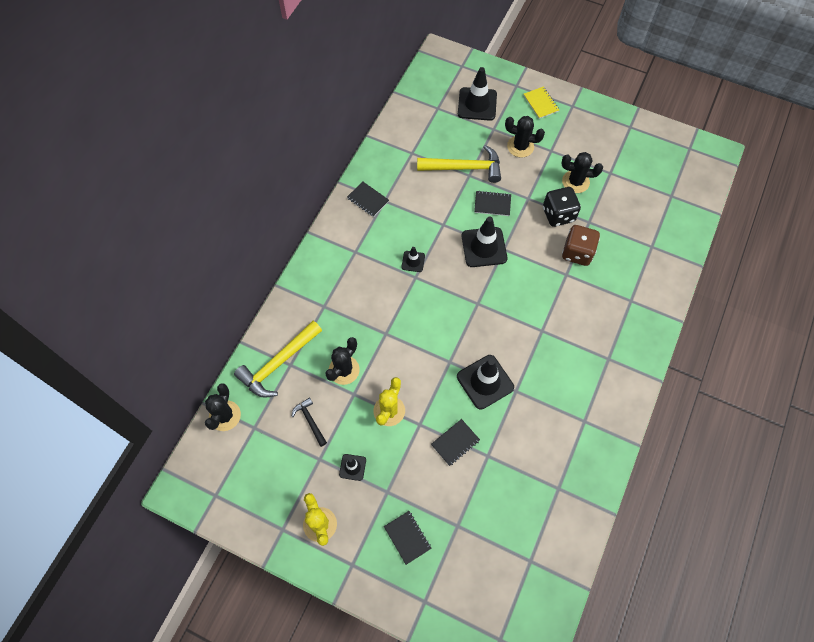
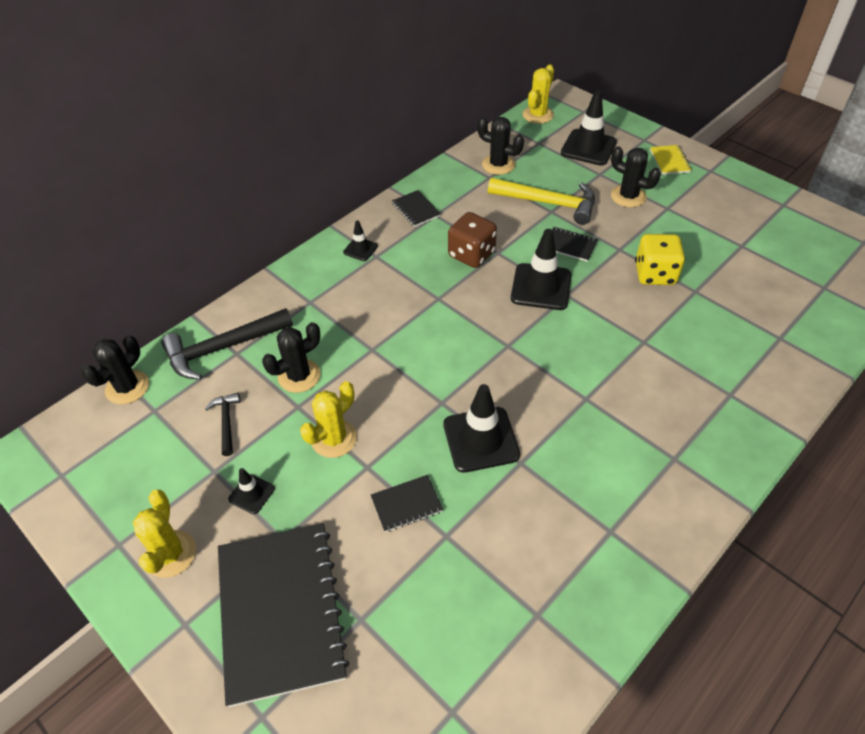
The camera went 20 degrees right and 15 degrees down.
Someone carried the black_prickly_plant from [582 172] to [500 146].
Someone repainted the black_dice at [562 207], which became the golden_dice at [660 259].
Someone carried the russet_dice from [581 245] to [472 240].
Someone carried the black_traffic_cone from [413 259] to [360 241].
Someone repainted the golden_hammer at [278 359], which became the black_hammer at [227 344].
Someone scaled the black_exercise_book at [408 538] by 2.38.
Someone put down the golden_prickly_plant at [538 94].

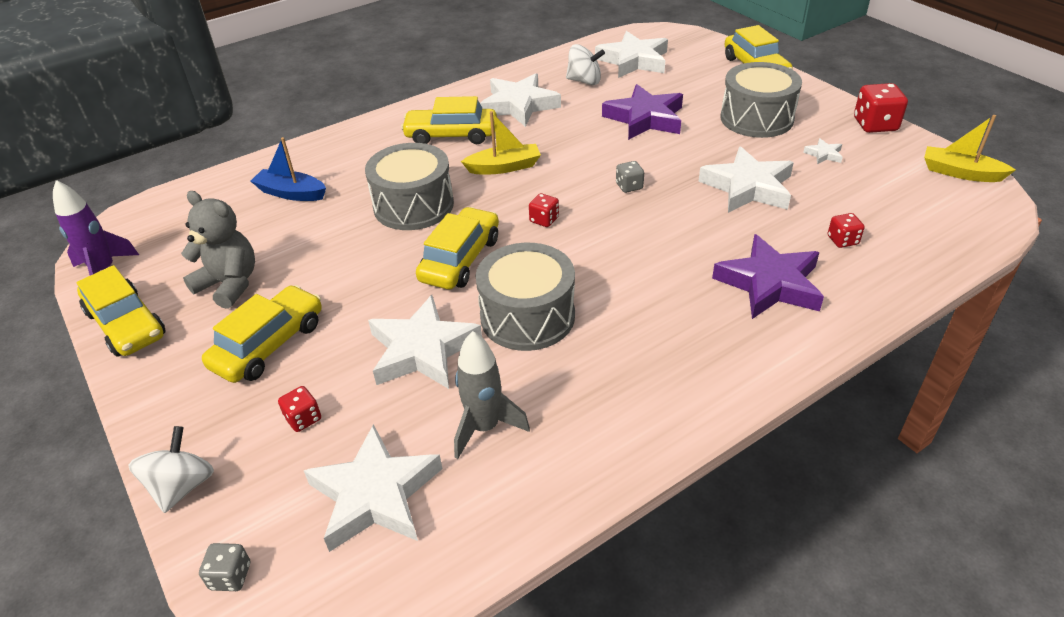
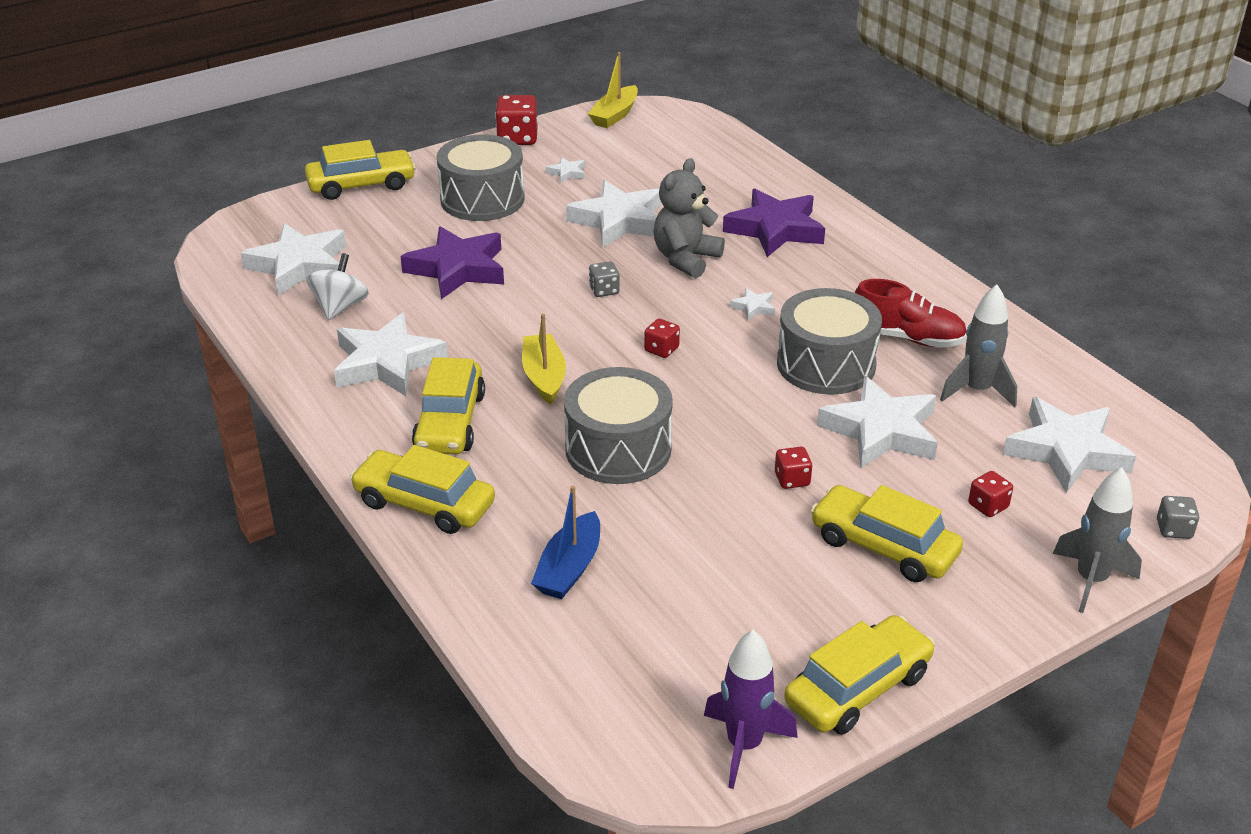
The camera went 90 degrees left and 5 degrees down.
Someone carried the grey_teddy_bear from [218 250] to [689 218].
Someone carried the golden_automobile from [457 248] to [422 489].
Someone carried the crimson_dice from [846 230] to [793 468].
Someone swapped the white_whirligig at [171 469] for the grey_rocket at [1097 540].
Someone put down the crimson_sneaker at [911 313].
Someone put down the white_star_shape at [752 304].

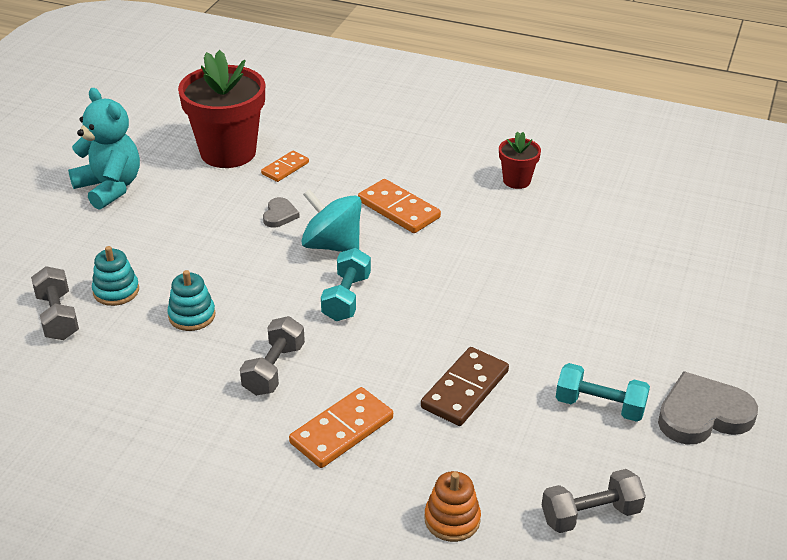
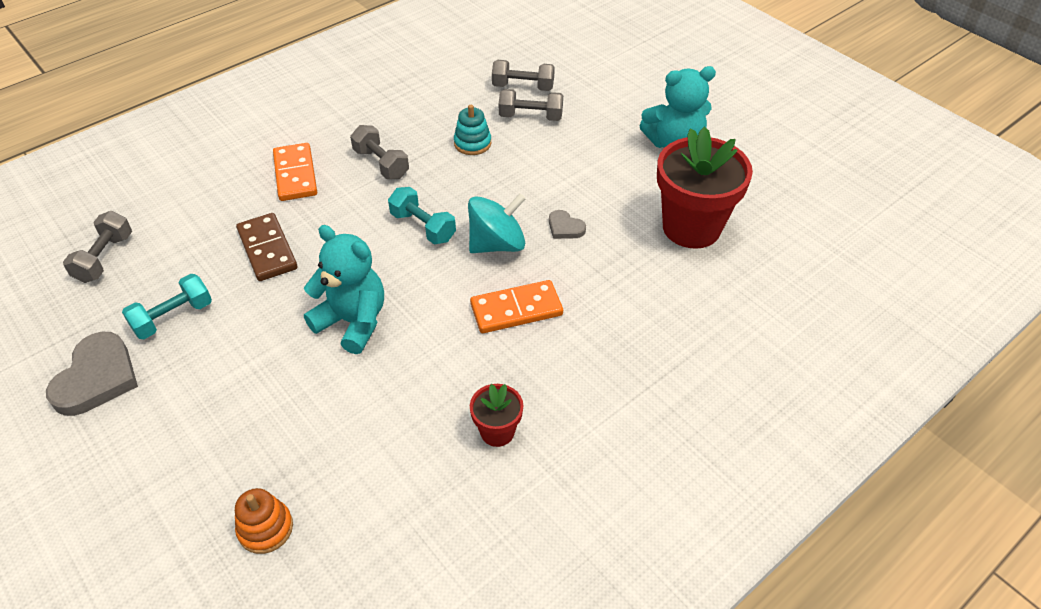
The camera went 120 degrees right and 10 degrees up.
Someone took away the bright_orange_domino at [285 166].
Someone swapped the teal_stacking_toy at [115 276] for the grey_free_weight at [531 105].
Someone carried the bright_orange_stacking_toy from [453 506] to [264 521].
Someone put down the teal_teddy_bear at [344 289].

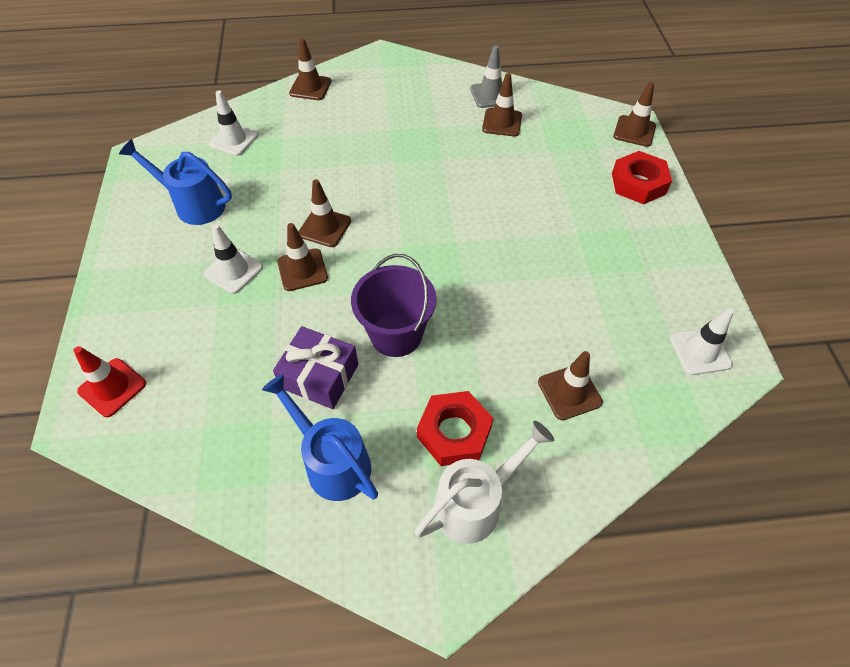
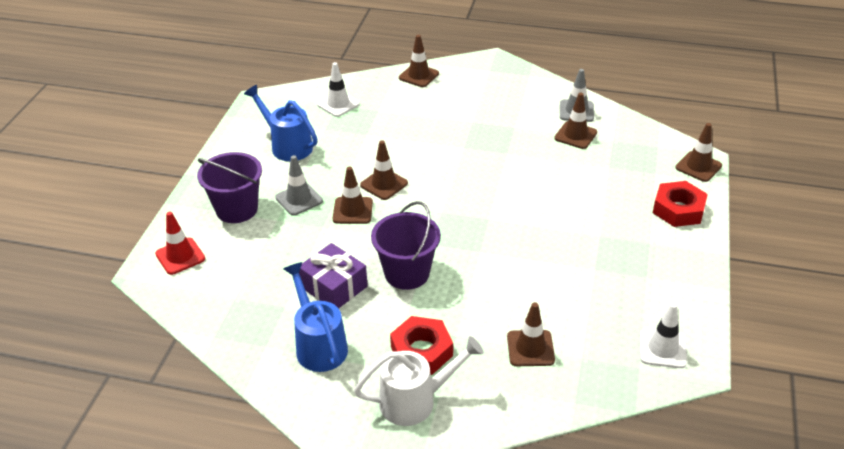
The camera went 20 degrees right and 15 degrees down.
Someone repainted the white_traffic_cone at [233 259], which became the grey_traffic_cone at [299 185].
Someone put down the purple_sand_bucket at [229 187].

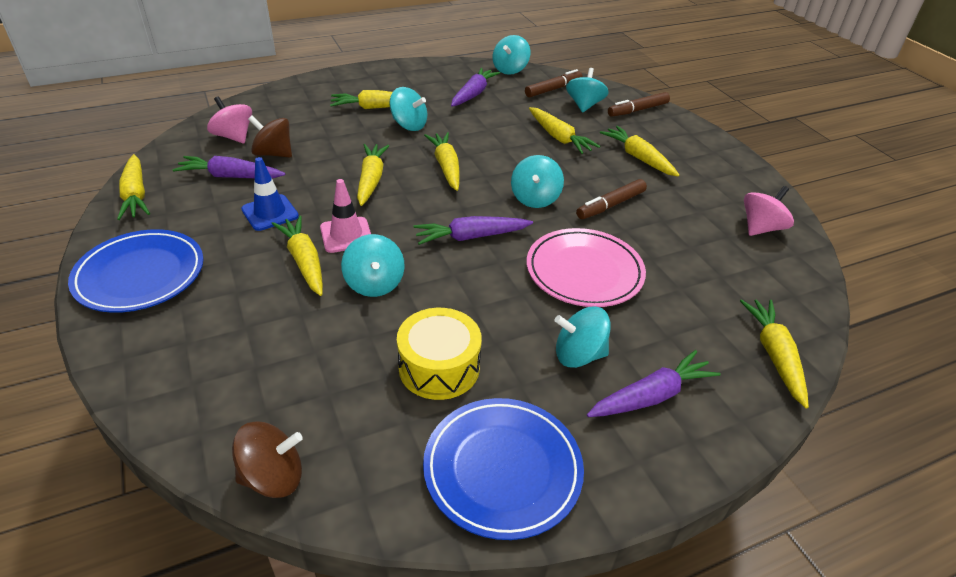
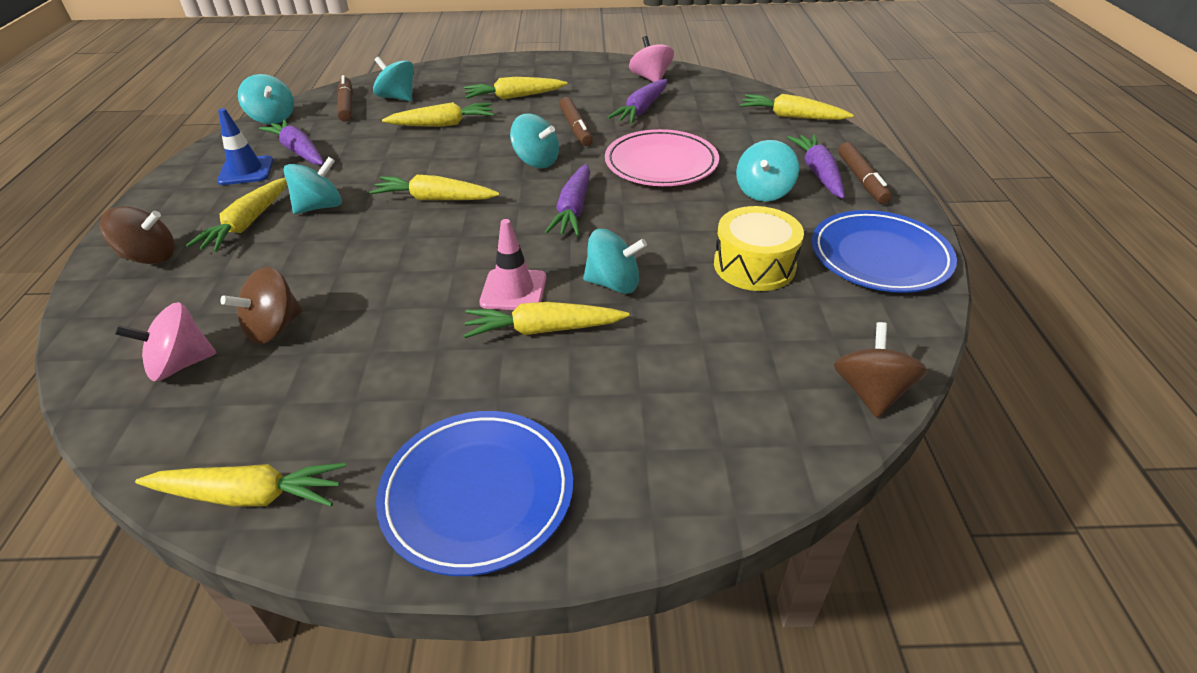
The camera went 65 degrees left and 0 degrees up.
Someone carried the russet_marker from [639 104] to [865 173].
Someone took away the golden_carrot at [373 175].
Someone carried the purple_carrot from [229 167] to [637 101].
Someone carried the royal_blue_traffic_cone from [270 194] to [245 146].
Someone put down the russet_whirligig at [137 235].

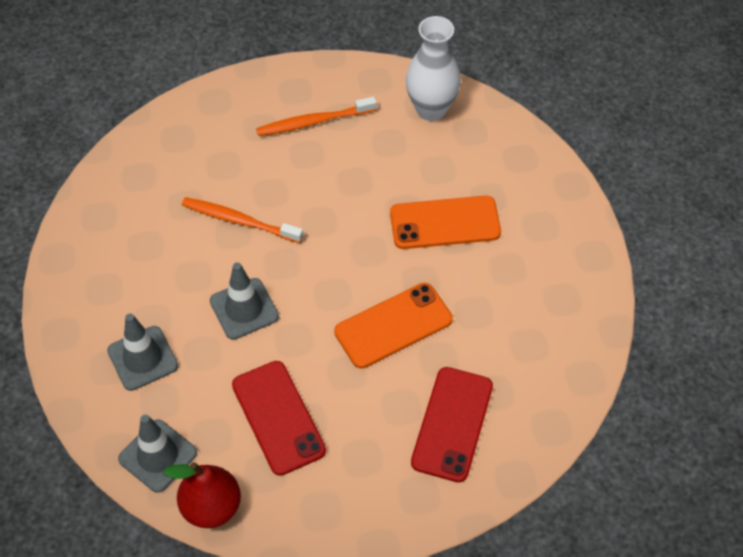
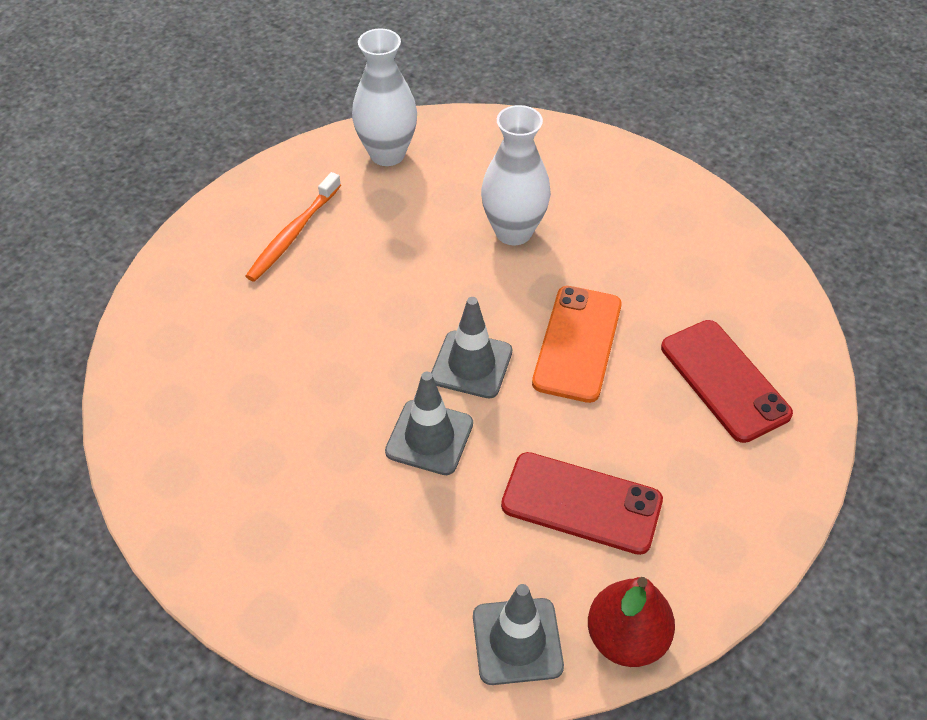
The camera went 45 degrees left and 5 degrees down.
Someone swapped the bright_orange_phone at [445 222] for the white_tall_vase at [516 175].
Someone took away the bright_orange_toothbrush at [242 220].
Someone carried the grey_traffic_cone from [142 352] to [471 348].

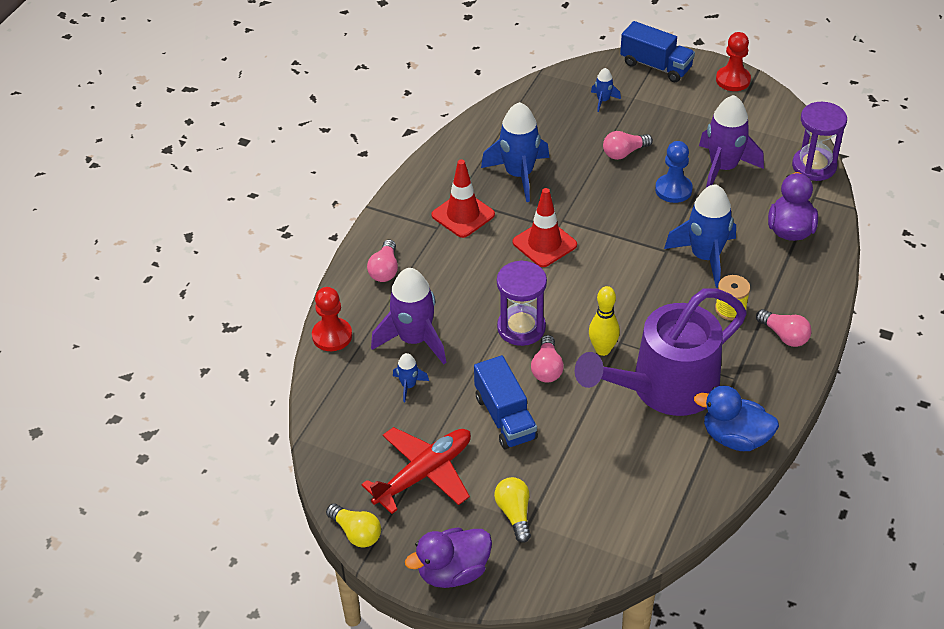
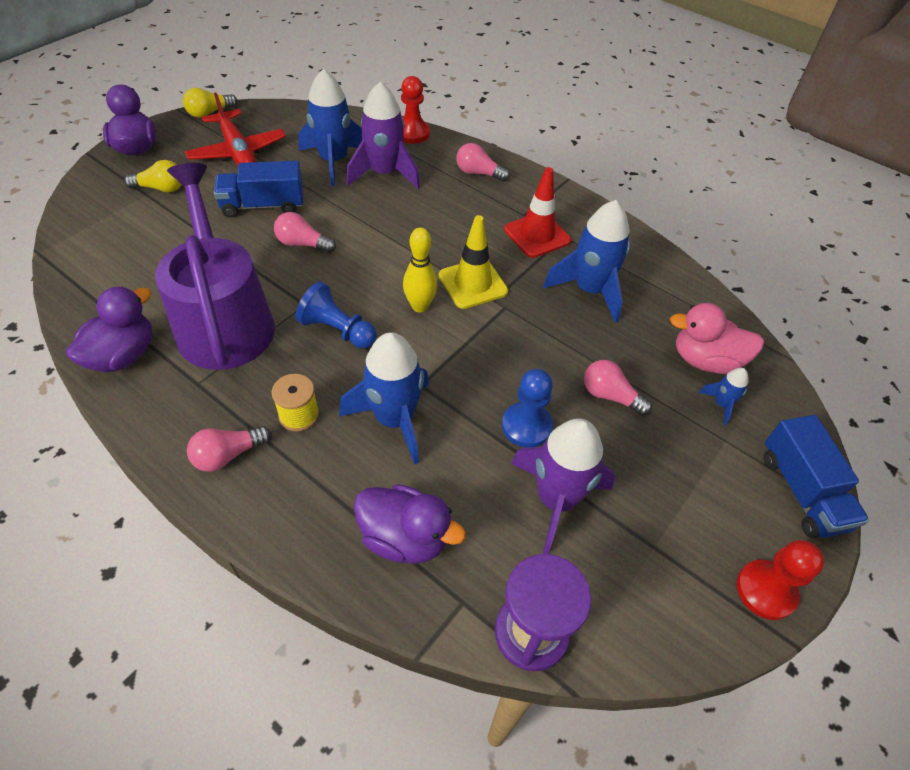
The camera went 100 degrees right and 5 degrees up.
Someone rotated the royal_blue_truck at [657 51] by 60 degrees counterclockwise.
Someone rotated the rose-pink_bulb at [628 145] by 45 degrees counterclockwise.
Someone repainted the crimson_traffic_cone at [545 227], which became the golden_traffic_cone at [473 262].
Someone took away the purple_sandglass at [522 303].
Someone carried the golden_tenpin from [604 321] to [420 269].
Someone scaled the royal_blue_rocket at [411 377] by 2.14.
Someone repainted the royal_blue_toy_duck at [736 418], which became the purple_toy_duck at [109 329].
Someone put down the royal_blue_game_pawn at [336 314].
Someone put down the rose-pink_toy_duck at [717 338].

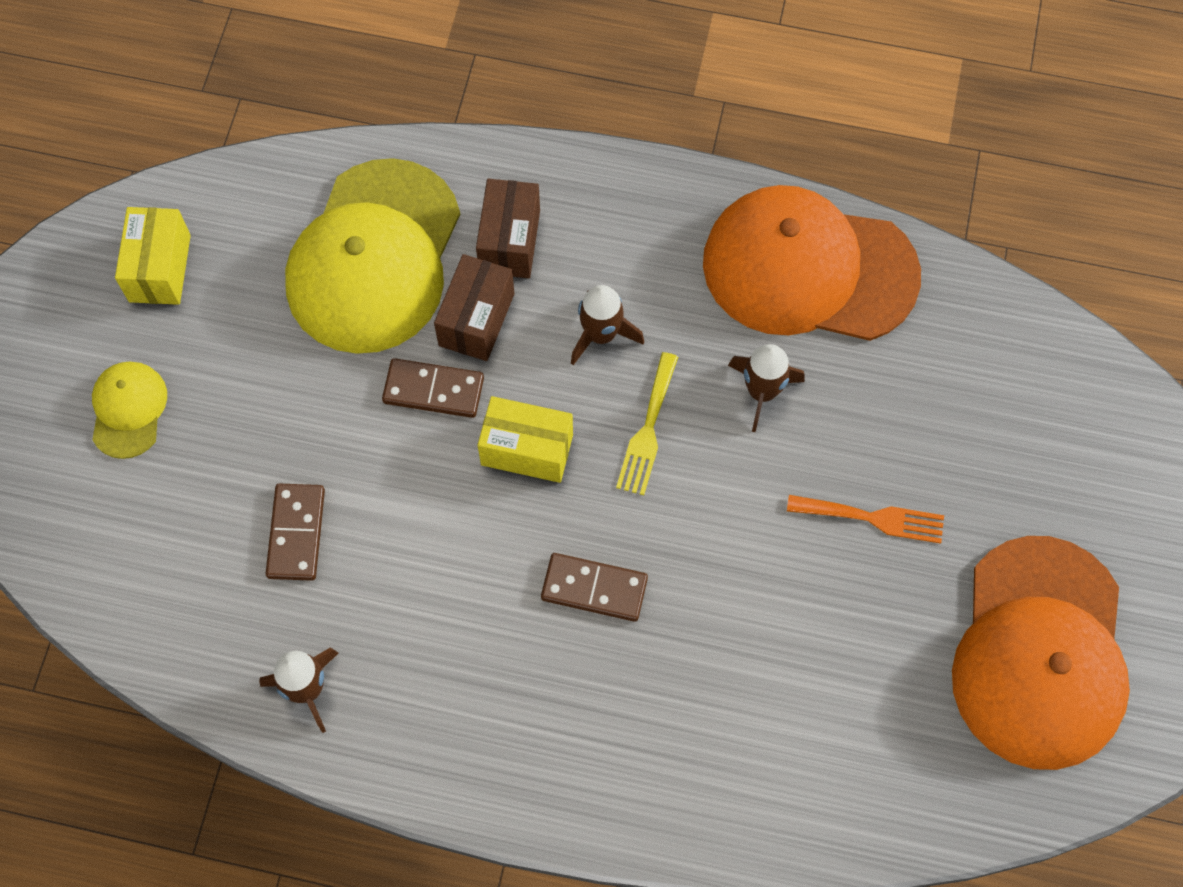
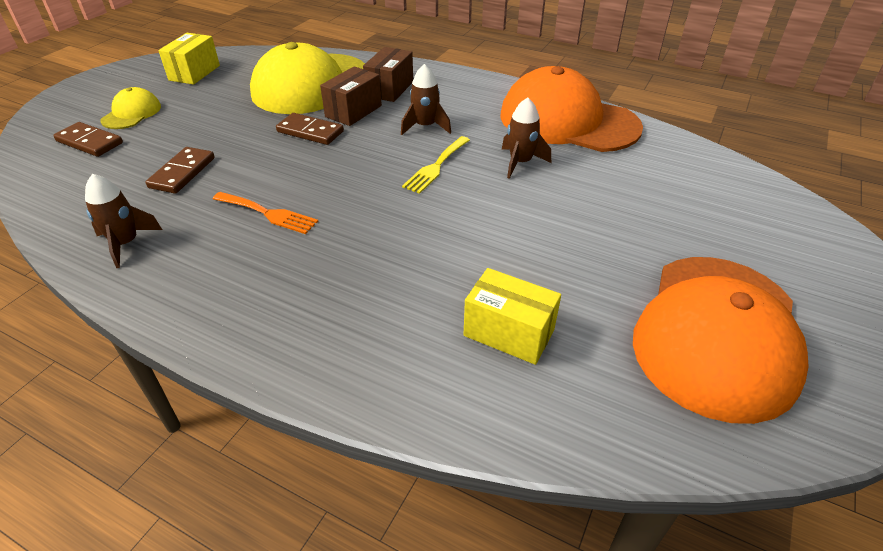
The camera went 15 degrees right and 25 degrees down.
Someone carried the golden_parcel from [525 439] to [512 316].
Someone carried the bright_orange_dinner_fork from [865 519] to [265 213].
Someone carried the russet_domino from [594 587] to [88 139].

